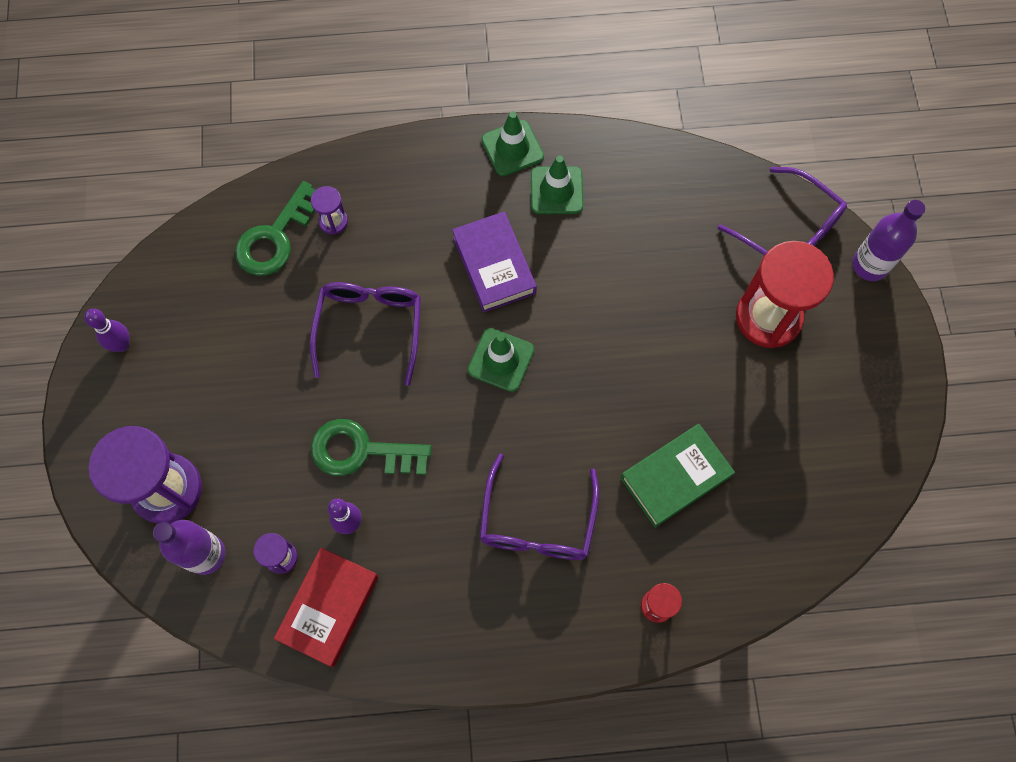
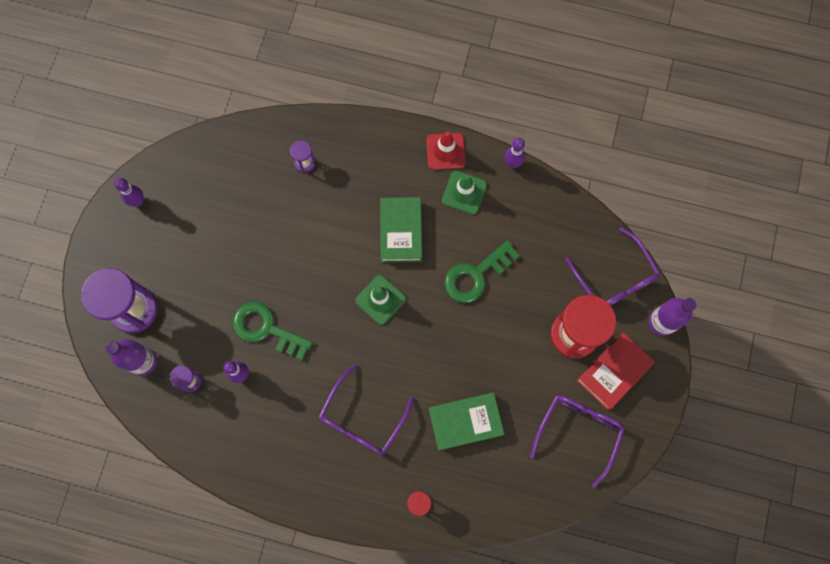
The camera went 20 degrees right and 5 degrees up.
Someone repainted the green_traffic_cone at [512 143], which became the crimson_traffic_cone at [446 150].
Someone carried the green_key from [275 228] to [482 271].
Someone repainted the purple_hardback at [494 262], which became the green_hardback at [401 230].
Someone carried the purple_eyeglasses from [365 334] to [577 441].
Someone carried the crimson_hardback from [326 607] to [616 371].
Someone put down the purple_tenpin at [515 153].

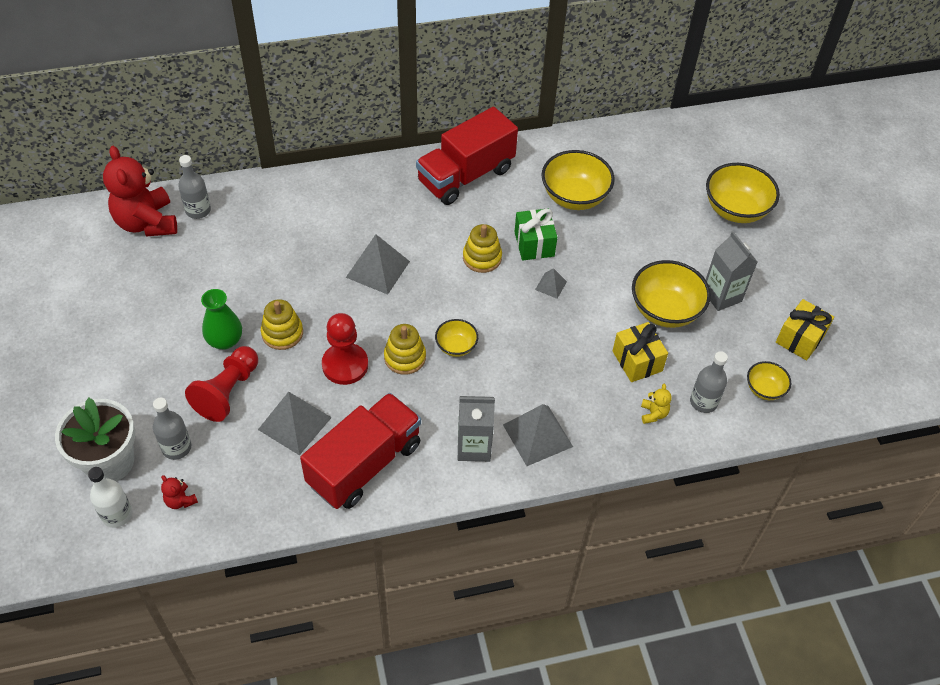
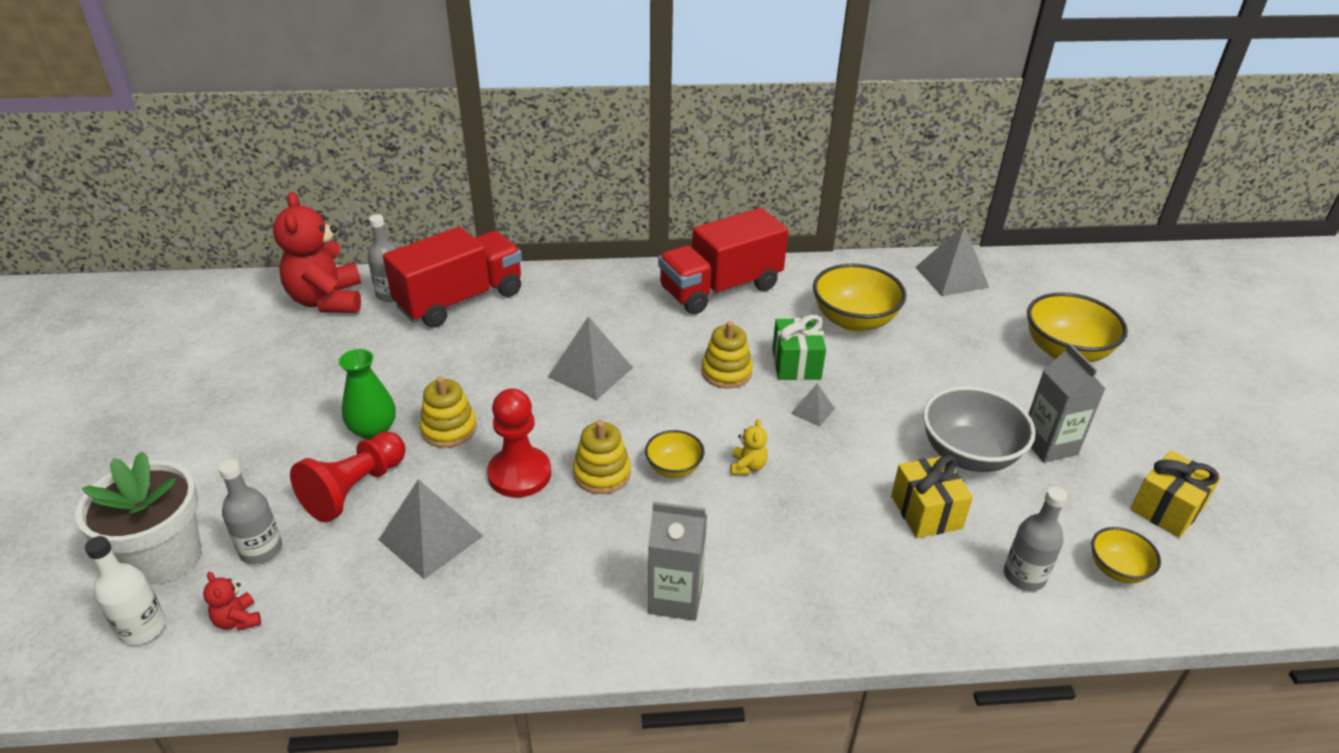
The camera went 10 degrees right and 15 degrees down.
Someone repainted the golden_serving_bowl at [671 294], which became the grey_serving_bowl at [979 429].
Someone carried the golden_teddy_bear from [656 404] to [749 447].
Someone carried the crimson_truck from [360 451] to [452 277].
Someone carried the grey_pyramid from [538 435] to [952 260].

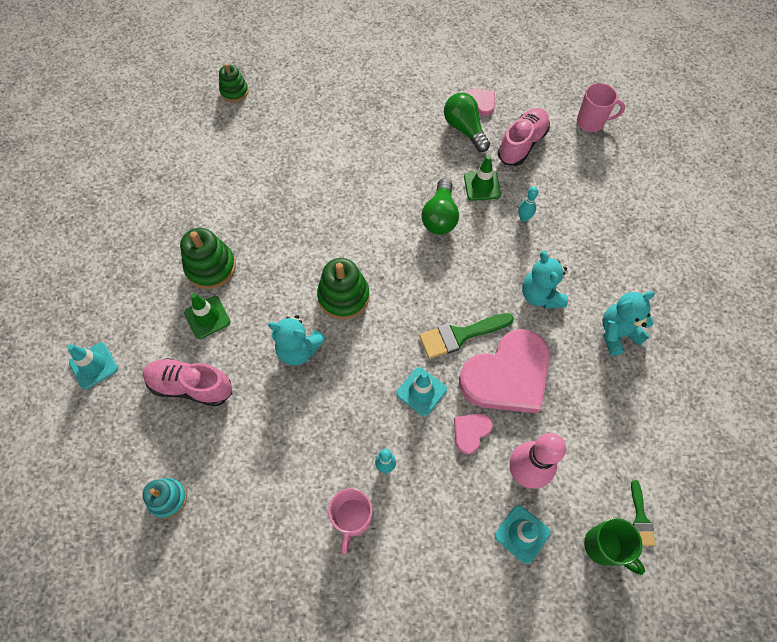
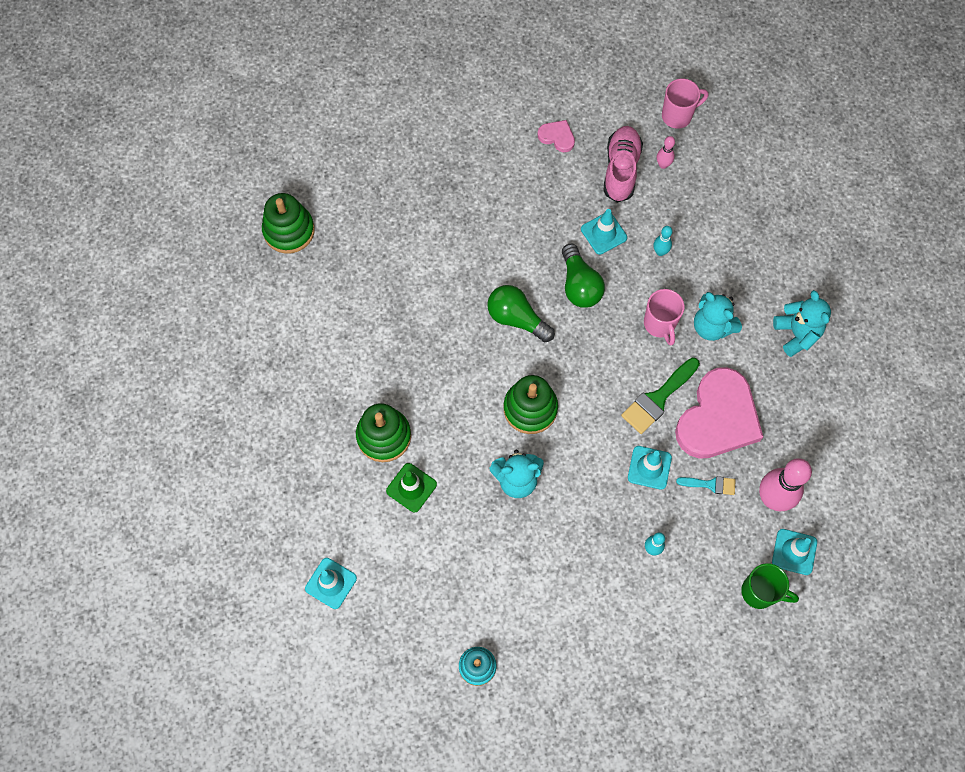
The camera went 25 degrees left and 5 degrees up.
Someone scaled the green_stacking_toy at [234 83] by 1.55.
Someone carried the green_bulb from [467 122] to [521 313].
Someone repainted the green_traffic_cone at [482 178], which became the teal_traffic_cone at [604 232].
Someone rotated the teal_teddy_bear at [628 323] by 120 degrees clockwise.
Someone took away the rose-pink_sneaker at [187 382].
Someone swapped the rose-pink_love_heart at [473 433] for the teal_paintbrush at [706 485].
Someone took away the green_paintbrush at [643 513].
Someone carried the rose-pink_coffee_mug from [350 521] to [664 317].
Someone carried the green_coffee_mug from [614 546] to [770 586].
Someone put down the rose-pink_tenpin at [666 152].

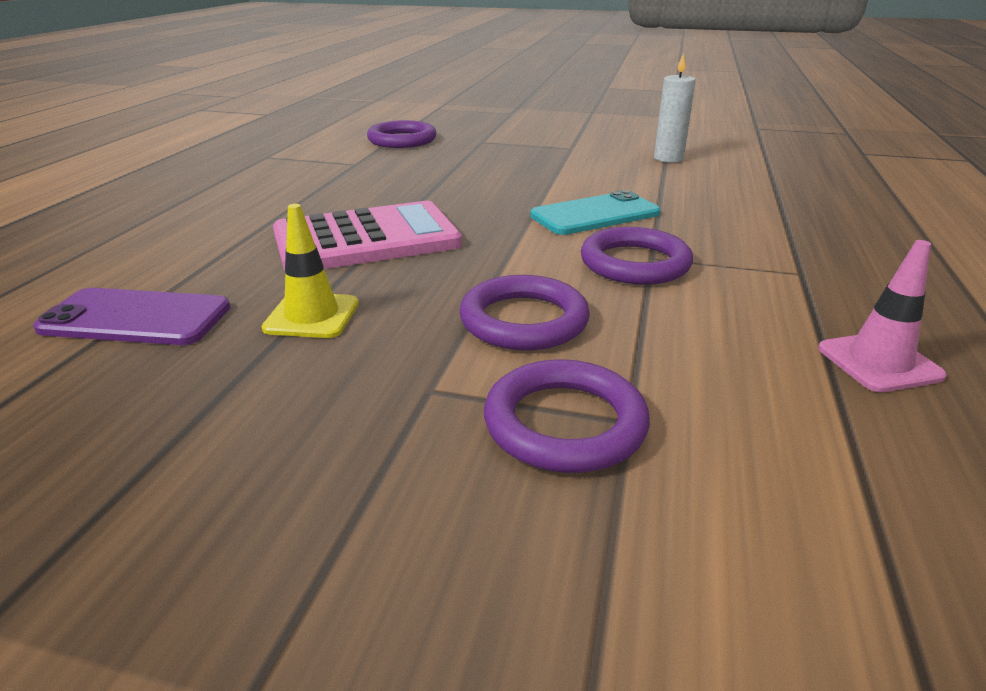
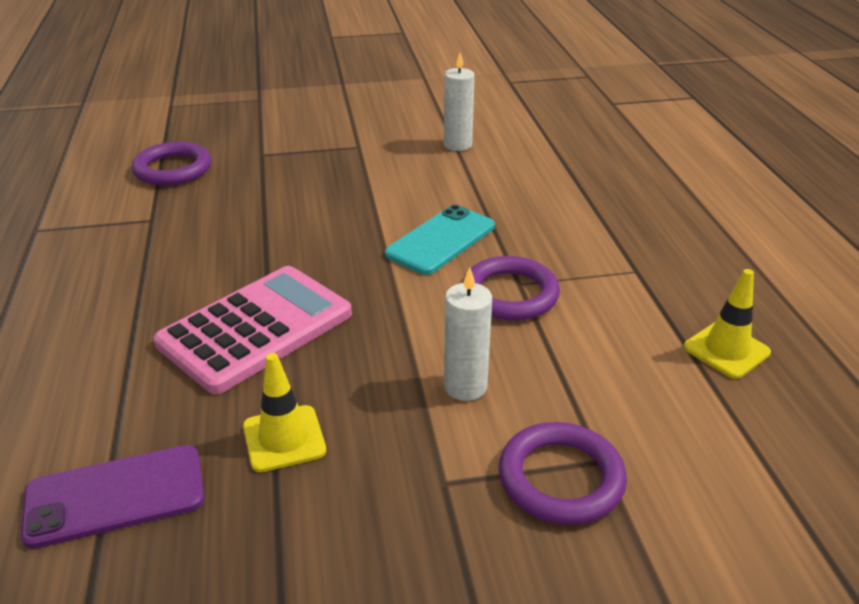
The camera went 25 degrees left and 5 degrees up.
Someone repainted the rose-pink_traffic_cone at [882 316], which became the golden_traffic_cone at [727 324].
Someone swapped the purple_hoop at [524 312] for the white_pillar_candle at [468 334].

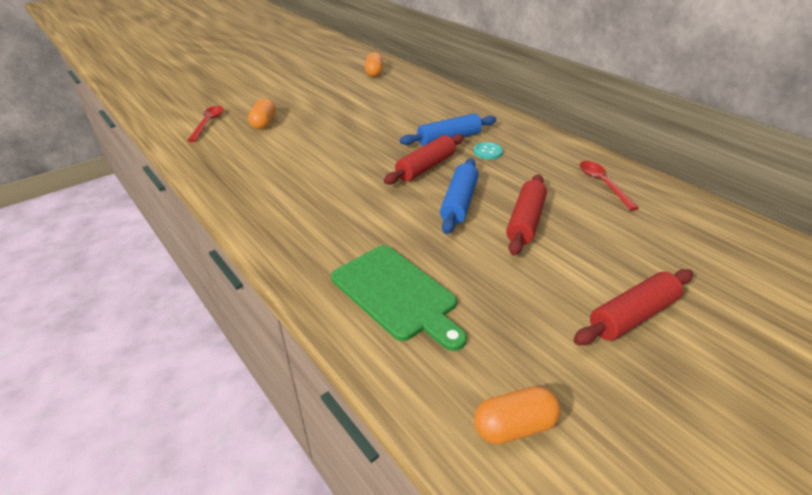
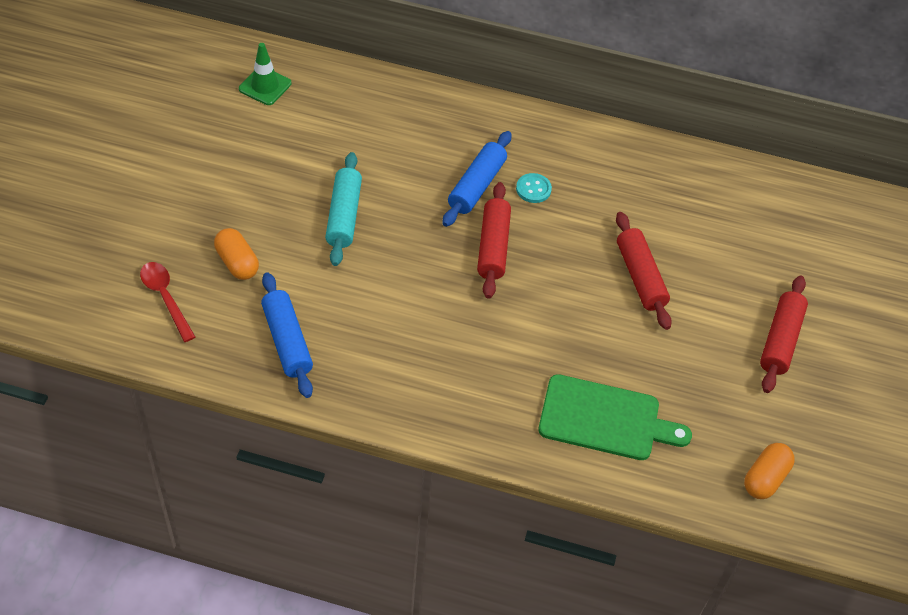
The camera went 40 degrees left and 15 degrees up.
Someone swapped the bright_orange_pill_shape at [374 64] for the green_traffic_cone at [265 74].
Someone carried the royal_blue_pastry_roller from [459 196] to [287 335].
Someone took away the crimson_spoon at [609 186].
Someone put down the teal_pastry_roller at [343 209].

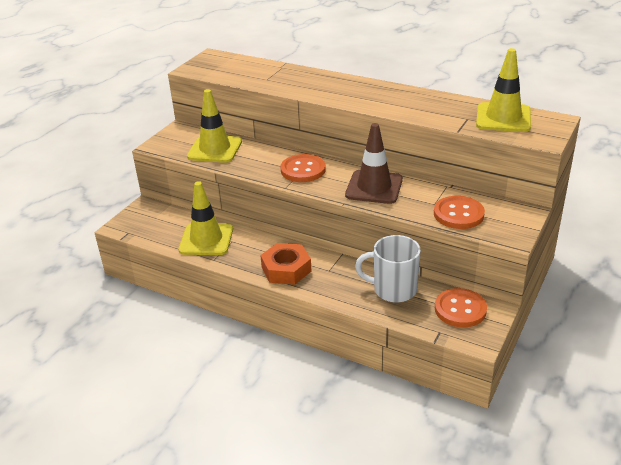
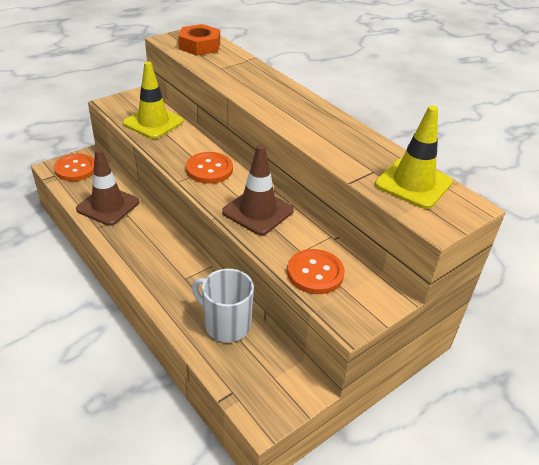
The camera went 20 degrees right and 5 degrees up.
Someone repainted the golden_traffic_cone at [205 218], which became the russet_traffic_cone at [107 187].
Someone carried the bright_orange_hexagon_nut from [285 264] to [199 40].
Someone carried the bright_orange_shirt_button from [461 307] to [74 167].

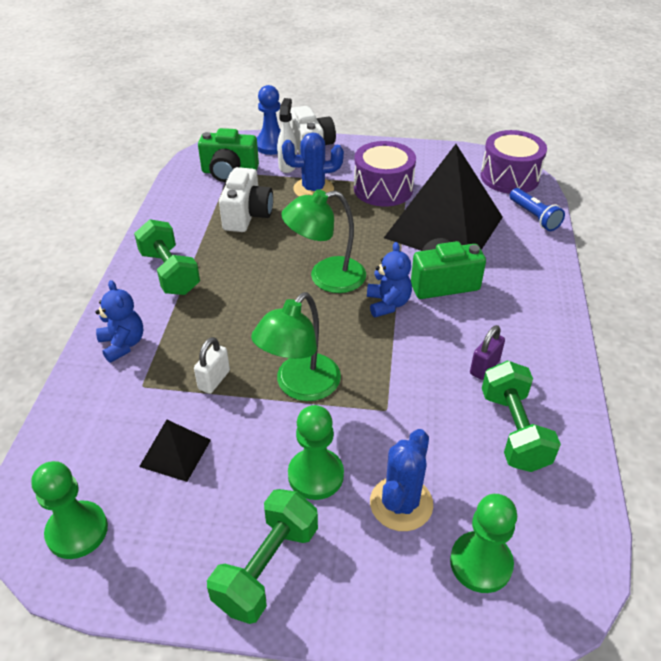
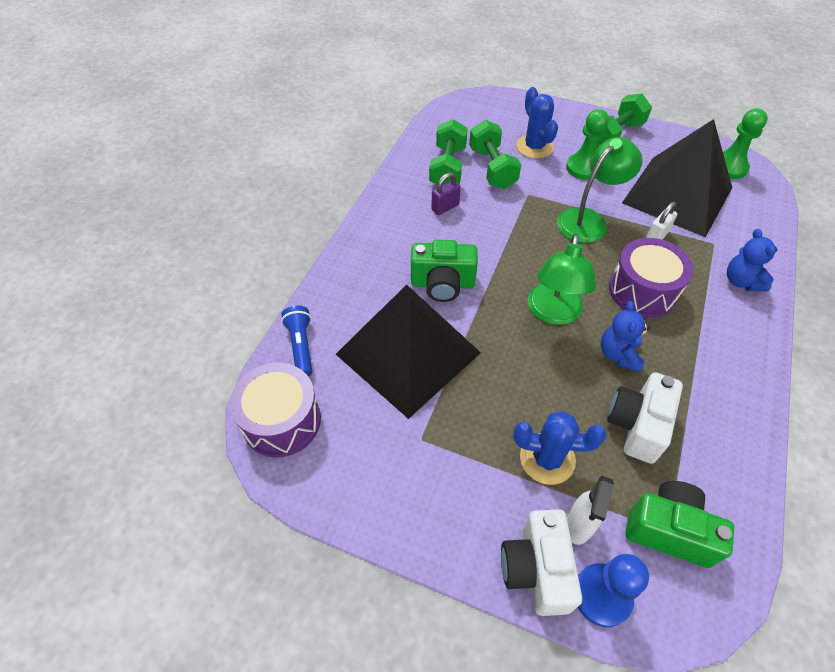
The camera went 165 degrees left and 10 degrees up.
Someone carried the purple_snare_drum from [385 174] to [651 278].
Someone rotated the green_desk_lamp at [323 241] by 105 degrees clockwise.
Someone carried the green_free_weight from [167 257] to [495 154].
Someone carried the royal_blue_teddy_bear from [389 279] to [625 336].
Someone scaled the black_pyramid at [175 451] by 2.36.
Someone rotated the royal_blue_prickly_plant at [401 480] by 60 degrees counterclockwise.
Someone took away the green_game_pawn at [483 543].

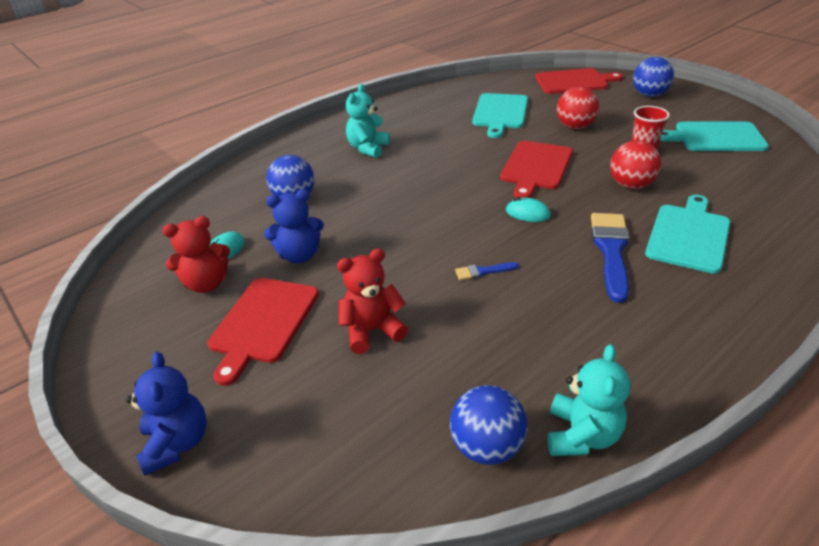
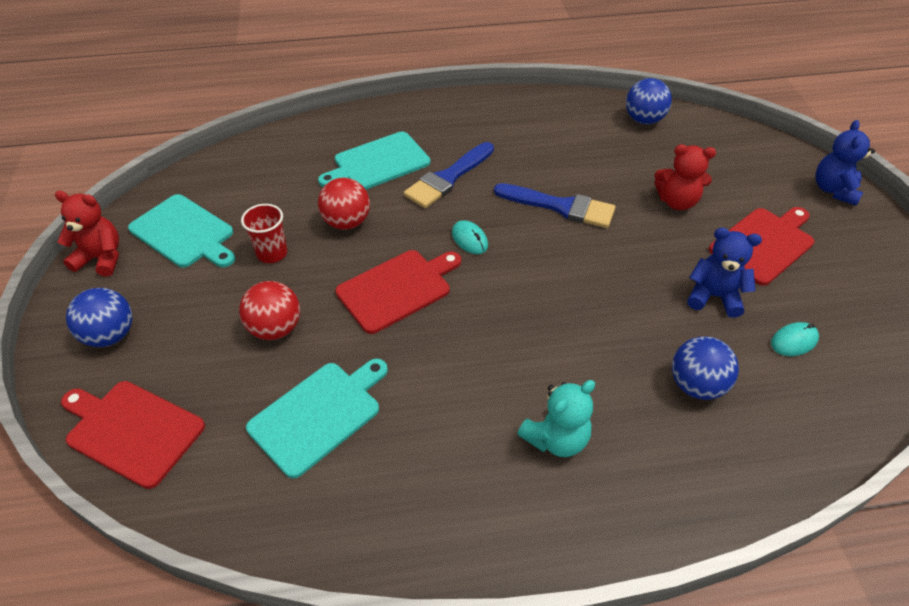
The camera went 150 degrees left and 10 degrees up.
Someone carried the crimson_teddy_bear from [196 254] to [87 234].
Someone scaled the royal_blue_paintbrush at [487 271] by 2.15.
Someone took away the teal_teddy_bear at [589 400].

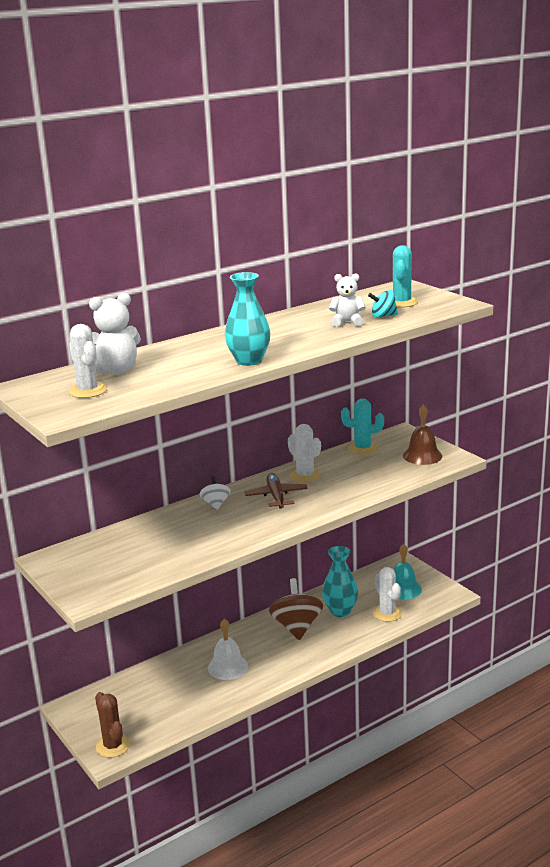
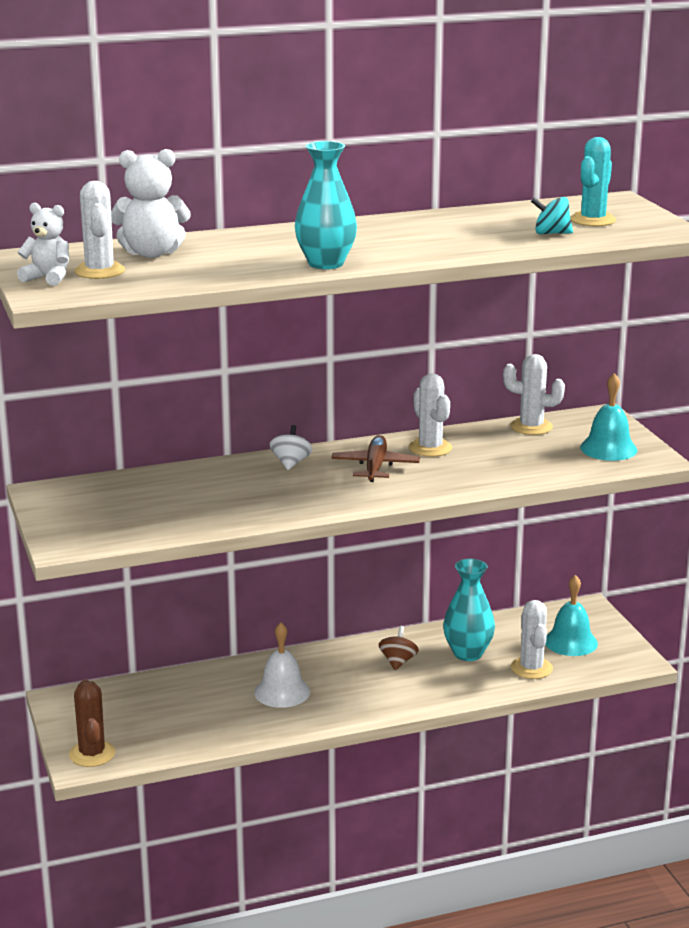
The camera went 15 degrees right and 0 degrees up.
Someone carried the white_teddy_bear from [347 300] to [43 244].
Someone repainted the teal_prickly_plant at [362 427], which became the white_prickly_plant at [534 394].
Someone repainted the russet_hand_bell at [422 434], which became the teal_hand_bell at [608 417].
Someone scaled the russet_whirligig at [296 609] by 0.53.

